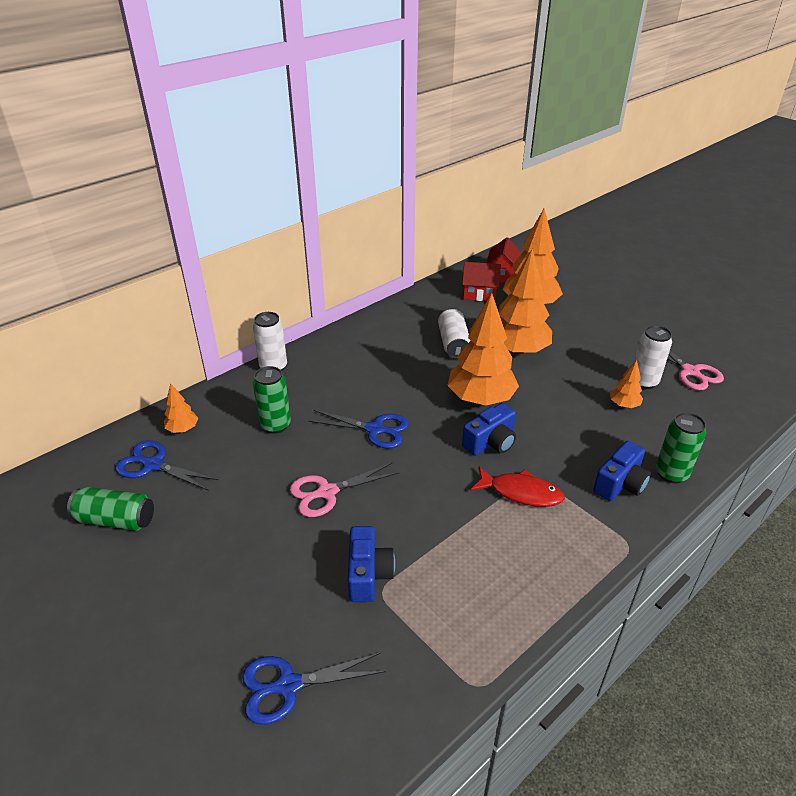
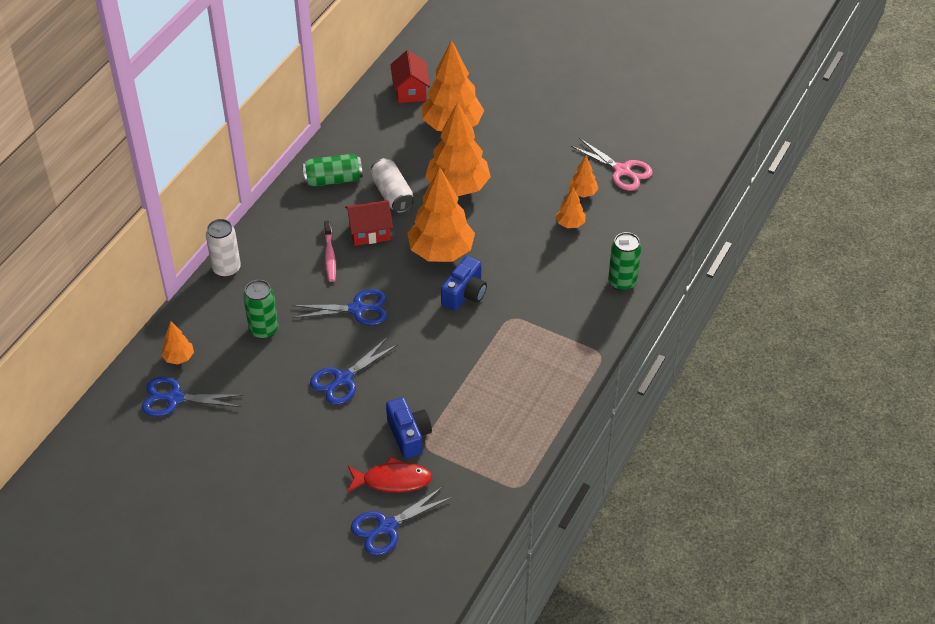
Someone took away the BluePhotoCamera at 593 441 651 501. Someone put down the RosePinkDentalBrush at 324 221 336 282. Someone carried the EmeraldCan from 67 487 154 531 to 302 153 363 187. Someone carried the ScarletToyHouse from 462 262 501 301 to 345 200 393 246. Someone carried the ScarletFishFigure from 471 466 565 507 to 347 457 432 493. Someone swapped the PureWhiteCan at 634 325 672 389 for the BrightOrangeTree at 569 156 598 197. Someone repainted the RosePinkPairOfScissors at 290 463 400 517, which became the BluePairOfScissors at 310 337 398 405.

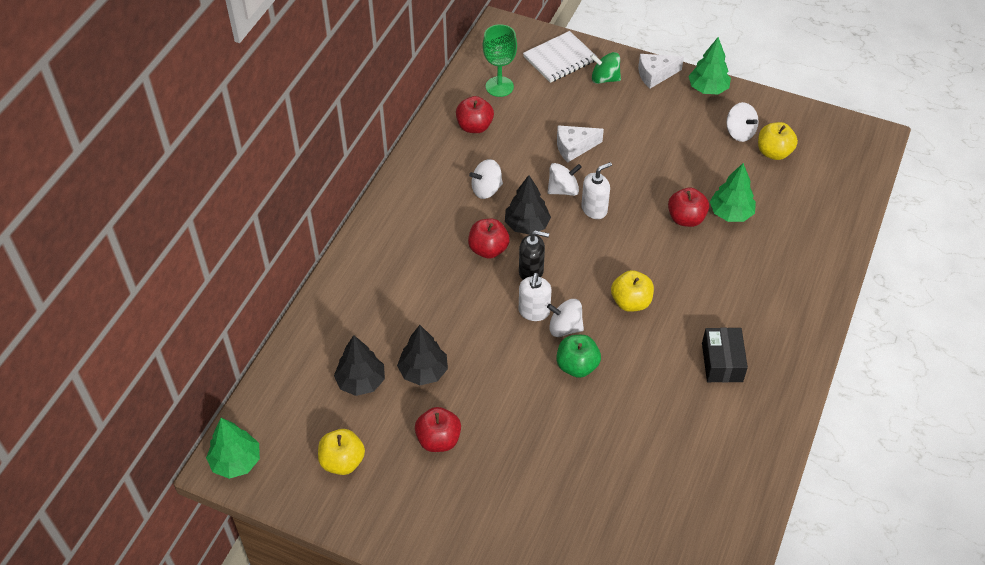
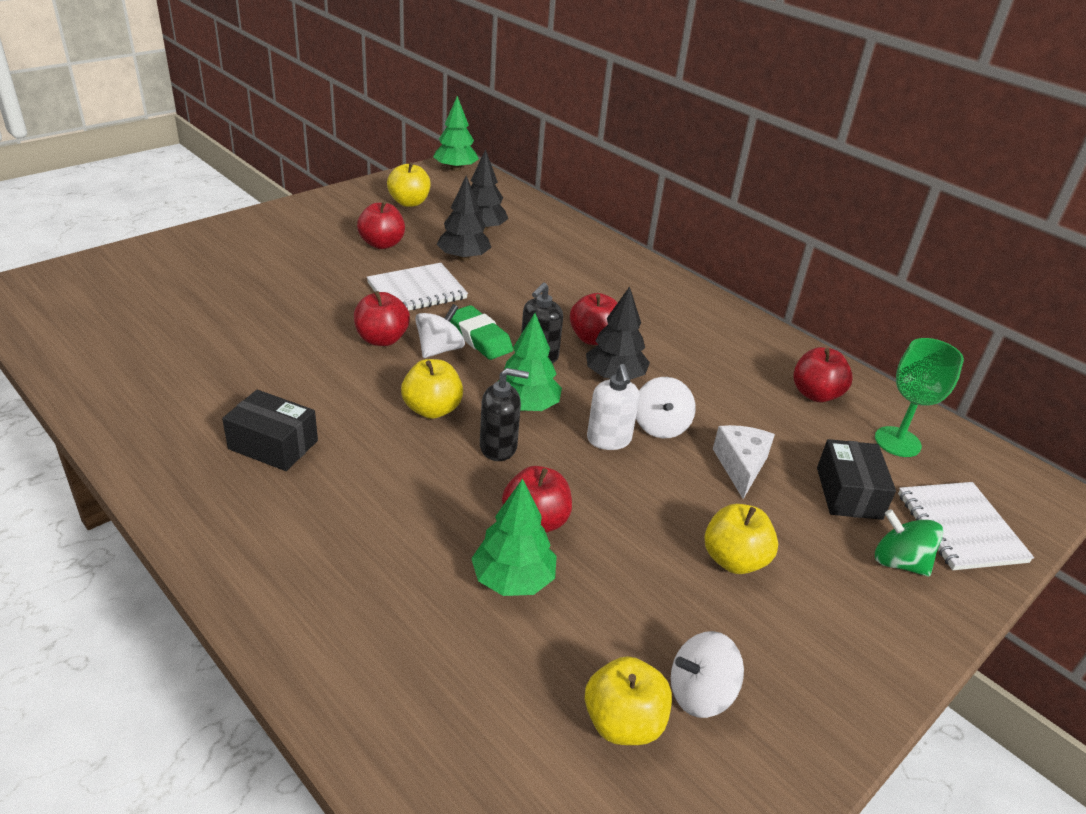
Someone took away the PureWhiteSpinningTop at 469 159 503 199. Someone took away the PureWhitePieceOfCheese at 638 54 684 89. Someone put down the PureWhiteNotepad at 367 263 468 311. Someone put down the JetBlackPumpBottle at 480 368 529 461. Someone put down the GoldenApple at 704 504 778 574. Someone put down the JetBlackPackage at 817 439 896 520. Someone carried the EmeraldTree from 689 37 731 94 to 504 313 562 411. Someone swapped the PureWhitePumpBottle at 519 273 552 321 for the EmeraldPencilEraser at 450 305 513 360. Someone repainted the EmeraldApple at 556 335 601 378, which became the ScarletApple at 354 291 410 346. Someone rotated the EmeraldSpinningTop at 590 52 621 84 by 90 degrees counterclockwise.

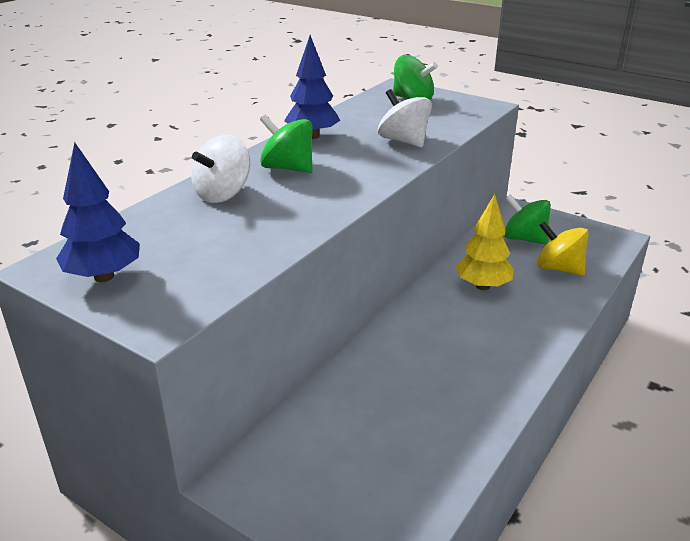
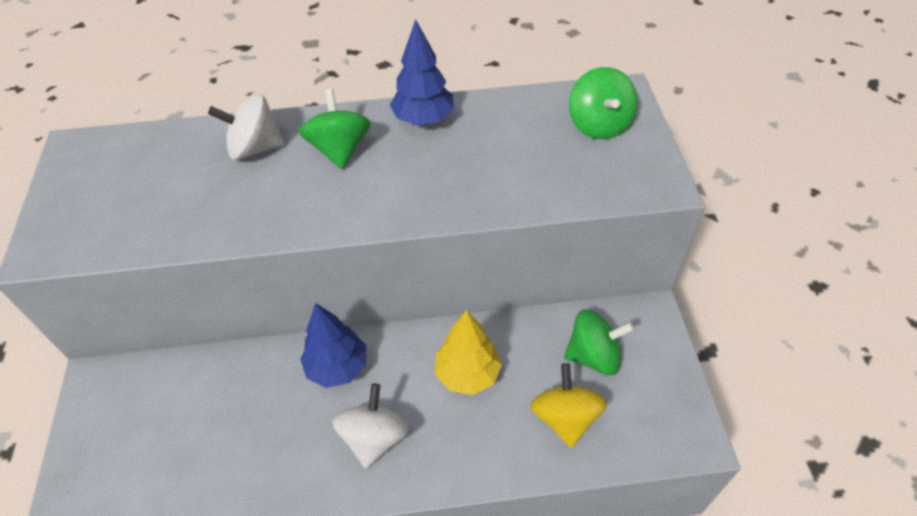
Someone carried the BlueTree from 56 142 140 282 to 300 303 367 388. Someone carried the PureWhiteSpinningTop from 378 89 432 147 to 332 383 409 468. Someone rotated the EmeraldSpinningTop at 504 194 551 245 by 90 degrees clockwise.

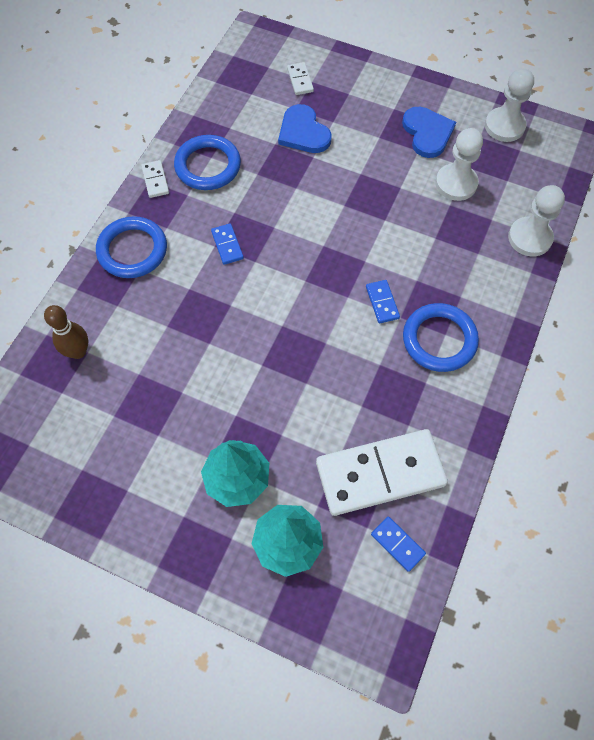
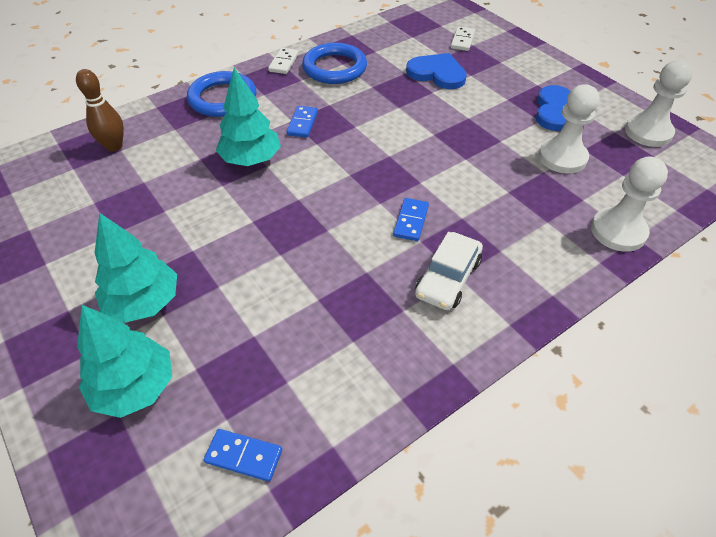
Someone took away the PureWhiteDomino at 316 429 448 516. Someone put down the TurquoiseTree at 216 68 281 166. Someone swapped the BlueTorus at 403 303 479 372 for the PureWhiteCar at 415 232 483 310. Someone rotated the BlueHeartShape at 278 104 332 153 by 120 degrees clockwise. Someone rotated the BlueDomino at 371 517 426 572 by 60 degrees counterclockwise.

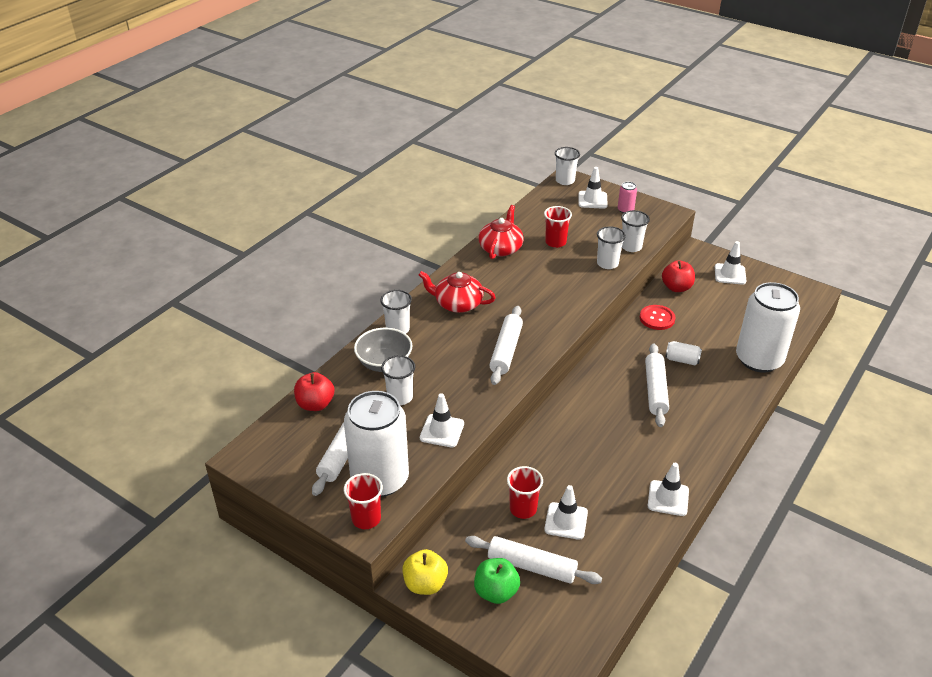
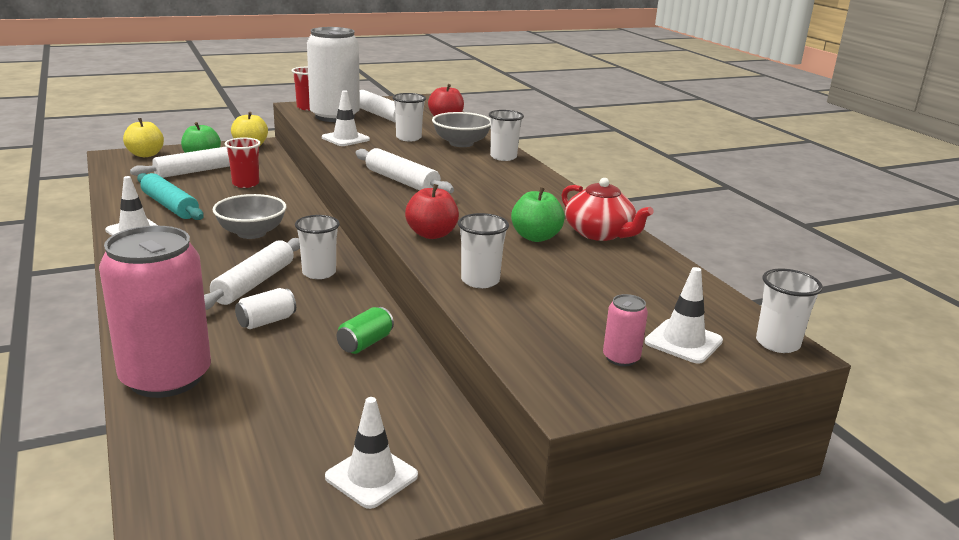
Someone took away the ScarletTeaPot at 419 271 496 313. Someone took away the ScarletTumbler at 544 206 572 248. Someone took away the PureWhiteTrafficCone at 544 485 588 540. Someone put down the GoldenApple at 123 118 164 157. Someone put down the TurquoiseRollingPin at 137 173 204 220. Someone put down the GreyBowl at 212 194 286 239. Someone put down the EmeraldApple at 511 187 565 242. Someone carried the PureWhiteTumbler from 621 210 650 252 to 295 215 340 279. Someone carried the ScarletApple from 662 260 695 292 to 405 184 459 239. Someone swapped the ScarletButton at 640 305 675 330 for the EmeraldCan at 337 307 394 354. Someone repainted the PureWhiteCan at 736 282 800 373, which became the RosePinkCan at 99 226 211 398. Someone rotated the PureWhiteRollingPin at 645 343 669 427 by 75 degrees clockwise.

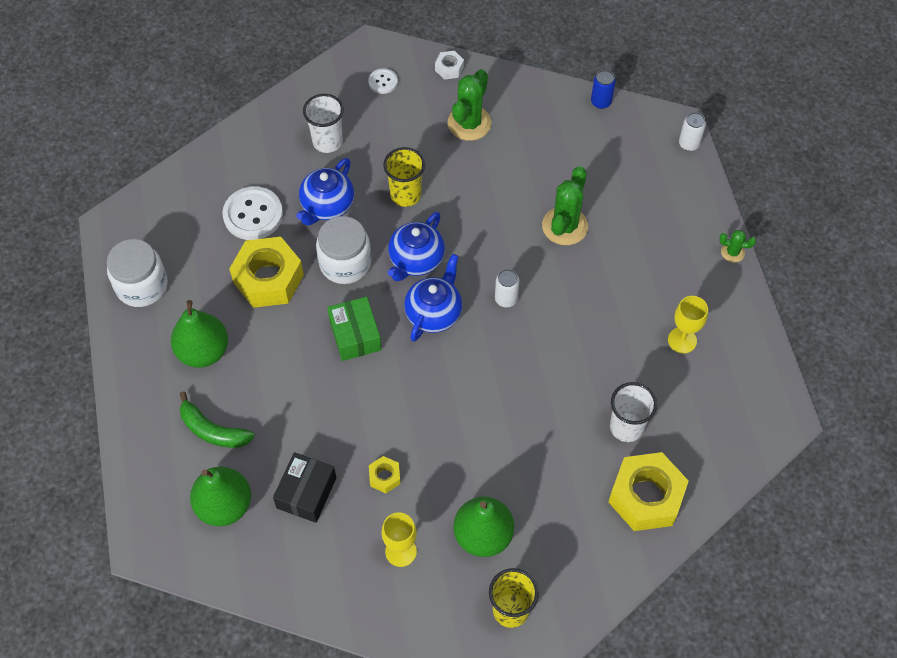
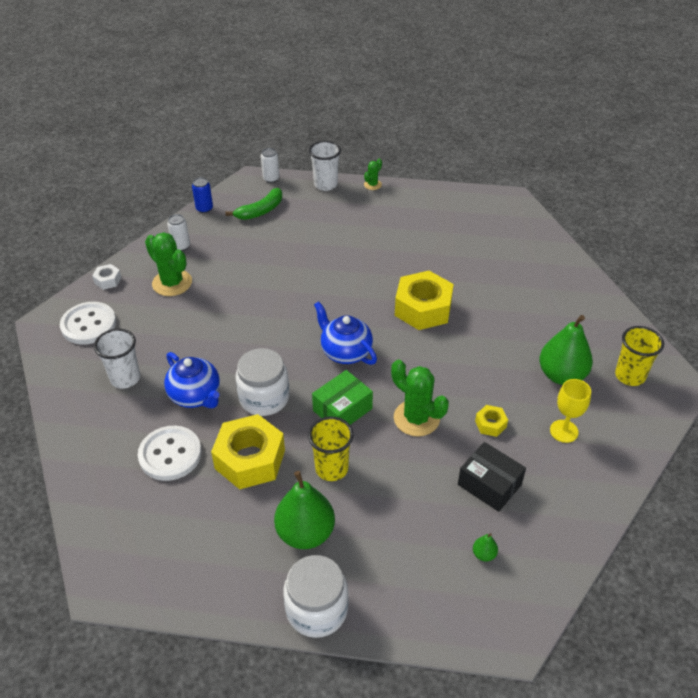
Someone took away the BlueTeaPot at 388 212 445 281. Someone took away the GoldenChalice at 668 296 708 353. Someone carried the PureWhiteJar from 107 239 168 307 to 283 555 349 638. Someone carried the EmeraldToyBanana from 180 391 255 448 to 225 188 282 220. Someone carried the GoldenTumbler from 383 147 425 207 to 308 417 353 481. Someone carried the PureWhiteCan from 495 269 519 307 to 167 214 190 251. Someone carried the EmeraldPricklyPlant from 542 166 588 245 to 391 359 449 437. Someone carried the GoldenHexagonNut from 609 452 689 531 to 395 271 454 330. Someone carried the PureWhiteTumbler from 610 382 657 442 to 309 141 341 191. Someone rotated the EmeraldPackage at 327 297 382 361 by 45 degrees counterclockwise. Someone scaled the EmeraldToyPear at 190 467 251 526 by 0.41. Someone scaled the PureWhiteButton at 368 68 398 94 by 1.91.

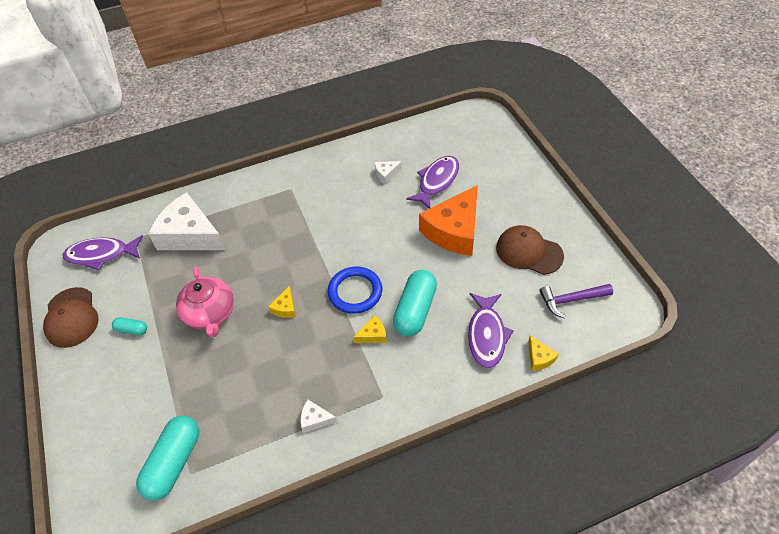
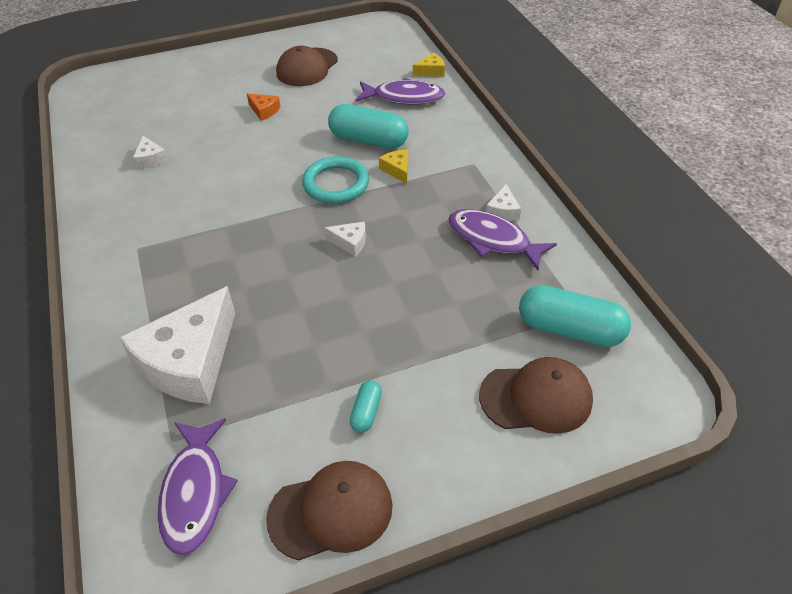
Someone took away the RosePinkTeaPot at 176 266 234 337. Someone took away the RoyalPurpleCarpenter'sHammer at 539 284 613 318. Someone put down the BrownBaseballCap at 479 357 593 434. Someone carried the RoyalPurpleFishFigure from 406 156 459 209 to 448 209 557 270. Someone repainted the GoldenPieceOfCheese at 268 285 296 318, which became the PureWhitePieceOfCheese at 324 222 366 257. Someone repainted the BlueTorus at 328 267 382 314, which became the TurquoiseTorus at 302 156 369 203. Someone scaled the BrightOrangePieceOfCheese at 419 185 478 256 by 0.41.

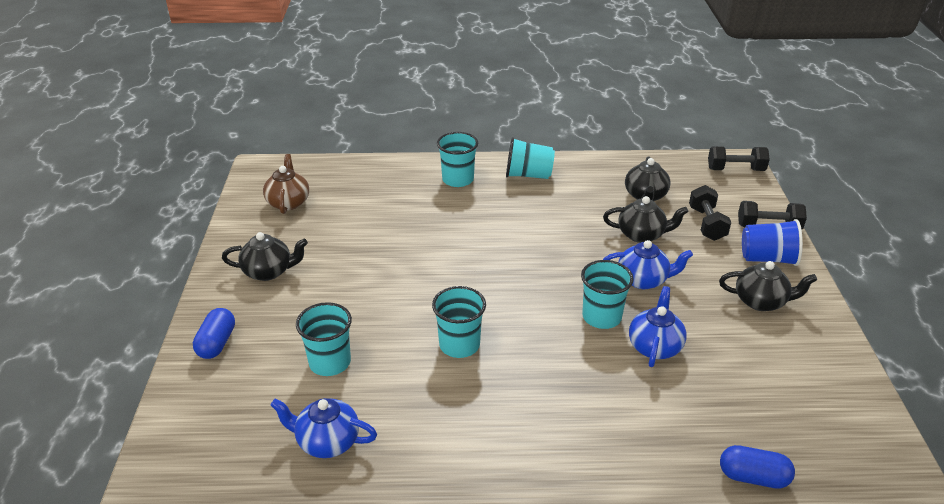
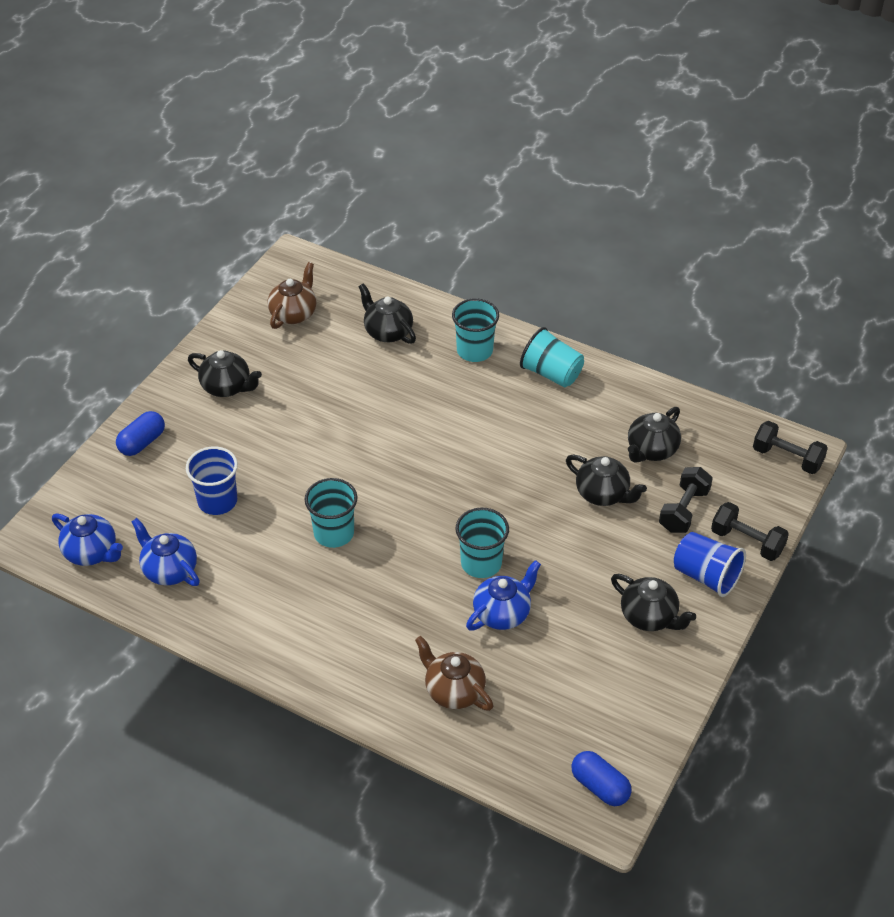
Someone put down the JetBlackTeaPot at 358 283 416 344. Someone put down the BrownTeaPot at 415 636 494 711. Someone carried the BlueTeaPot from 603 240 693 289 to 52 513 123 566. Someone carried the BluePill from 720 445 795 489 to 571 751 632 806. Someone repainted the TurquoiseTumbler at 296 302 352 376, which became the BlueTumbler at 186 446 238 515.

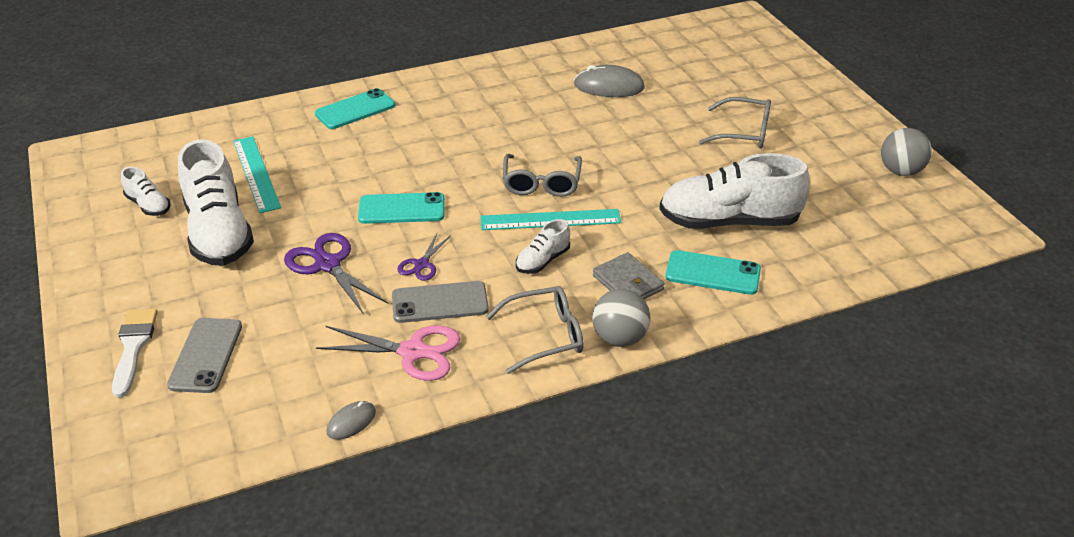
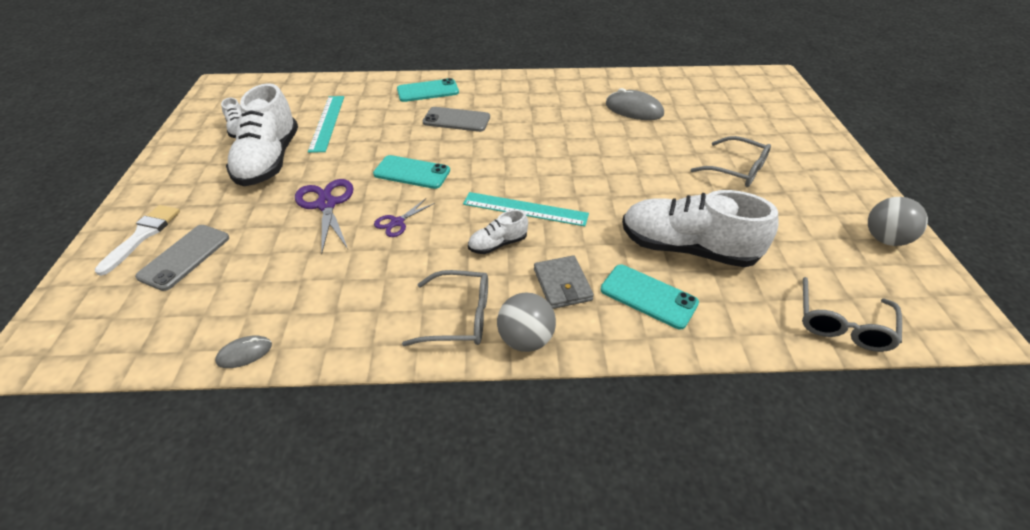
Someone took away the RosePinkPairOfScissors at 316 325 460 381. Someone carried the GreyPhone from 392 281 489 323 to 423 107 490 132. Someone carried the GreyGlasses from 503 154 582 197 to 802 277 902 352.

